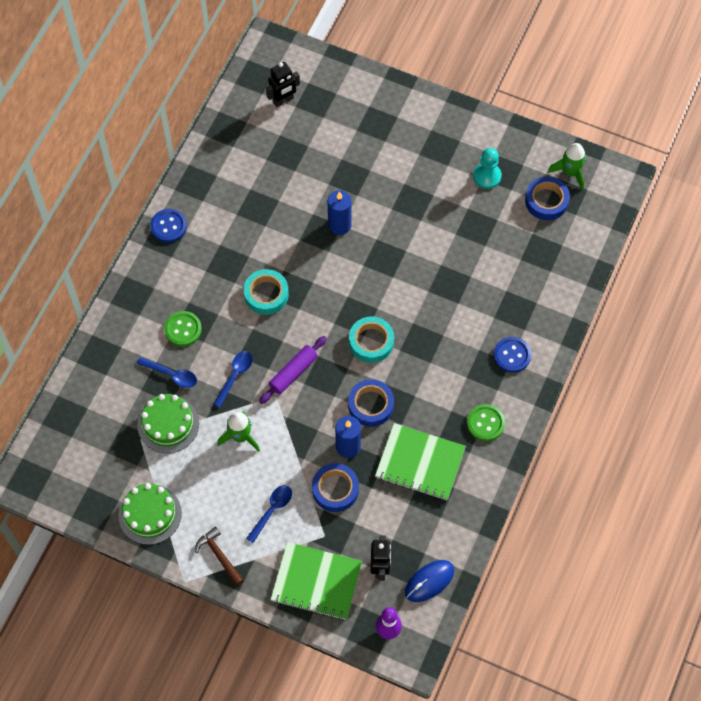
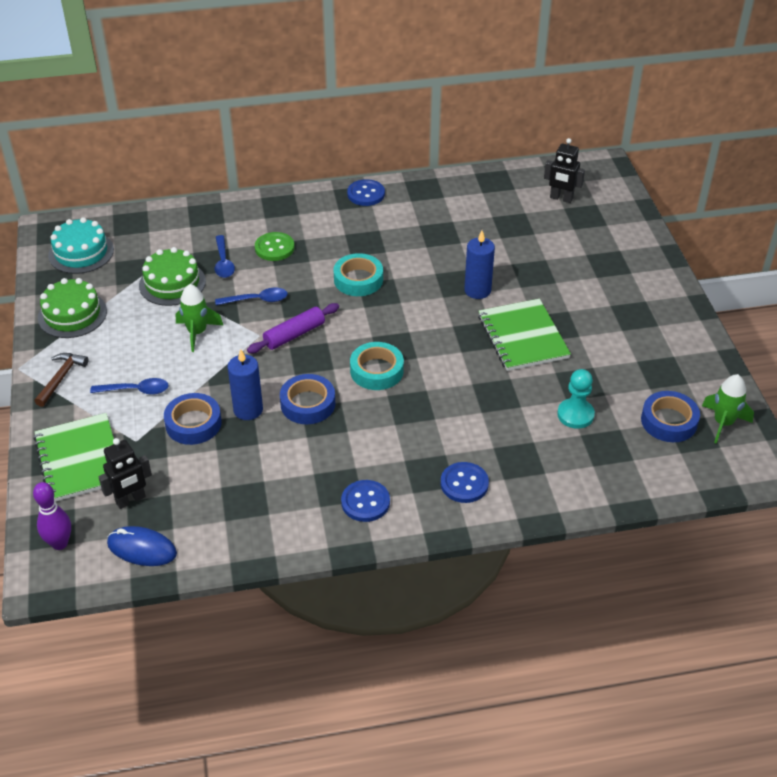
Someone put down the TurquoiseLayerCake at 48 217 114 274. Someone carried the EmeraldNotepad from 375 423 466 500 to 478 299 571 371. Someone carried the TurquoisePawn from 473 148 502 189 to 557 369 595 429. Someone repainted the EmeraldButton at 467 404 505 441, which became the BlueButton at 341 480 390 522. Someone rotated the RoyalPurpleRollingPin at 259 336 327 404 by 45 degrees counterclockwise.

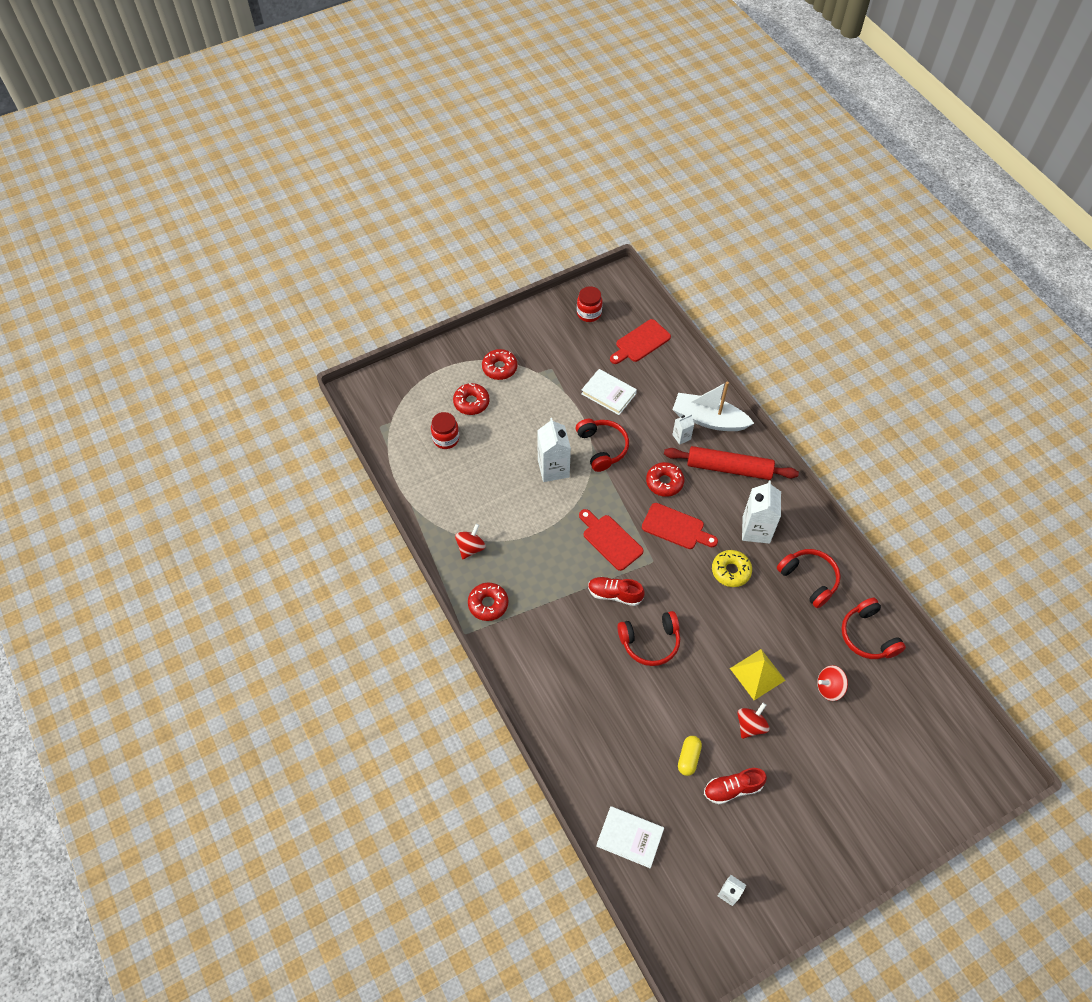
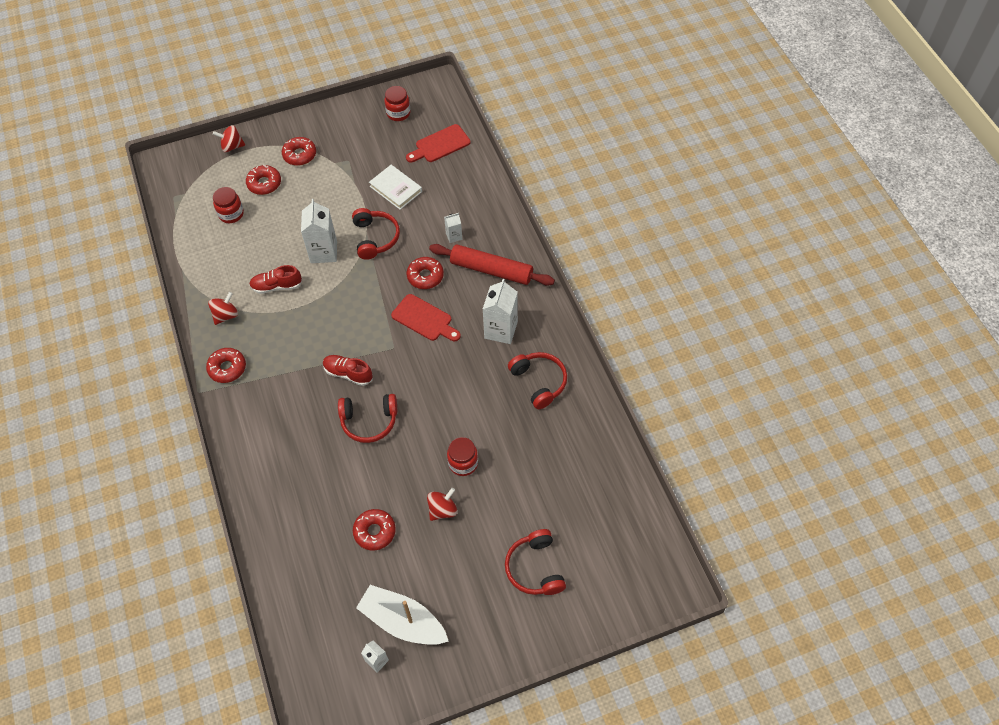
Someone took away the ScarletCuttingBoard at 579 509 644 571. Someone took away the PureWhiteBook at 596 806 664 868. Someone took away the GoldenDoughnut at 712 550 752 587. Someone carried the PureWhiteBoat from 672 381 754 431 to 356 585 449 645. Someone carried the ScarletShoe from 704 768 767 804 to 249 265 302 294. Someone carried the ScarletSpinningTop from 817 665 848 701 to 213 125 245 152. Someone carried the ScarletHeadset from 841 598 906 659 to 505 529 566 595. Someone swapped the GoldenPill at 678 736 702 776 for the ScarletDoughnut at 353 509 396 550. Someone swapped the GoldenSolidPyramid at 730 649 786 700 for the ScarletJar at 447 437 478 476.

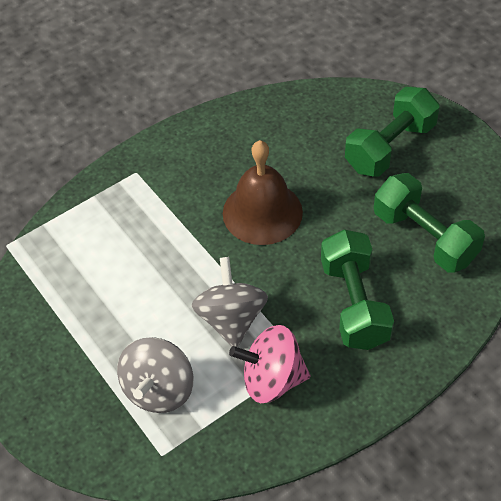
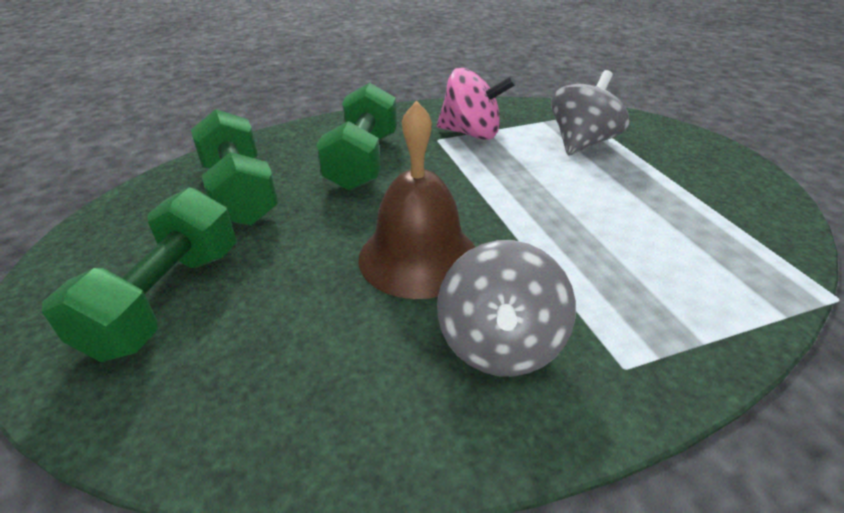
Someone carried the GreySpinningTop from 191 257 268 347 to 437 240 576 376. Someone rotated the EmeraldFreeWeight at 345 87 440 177 by 45 degrees counterclockwise.

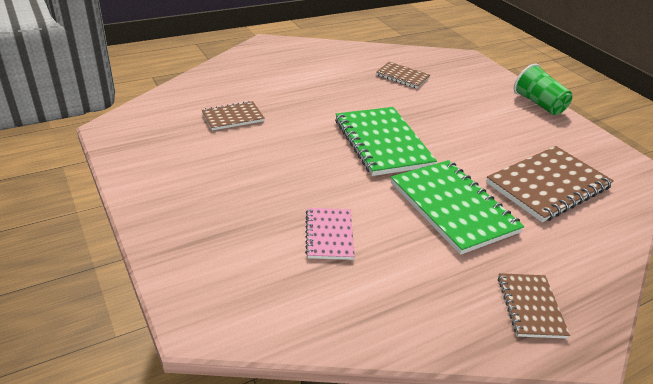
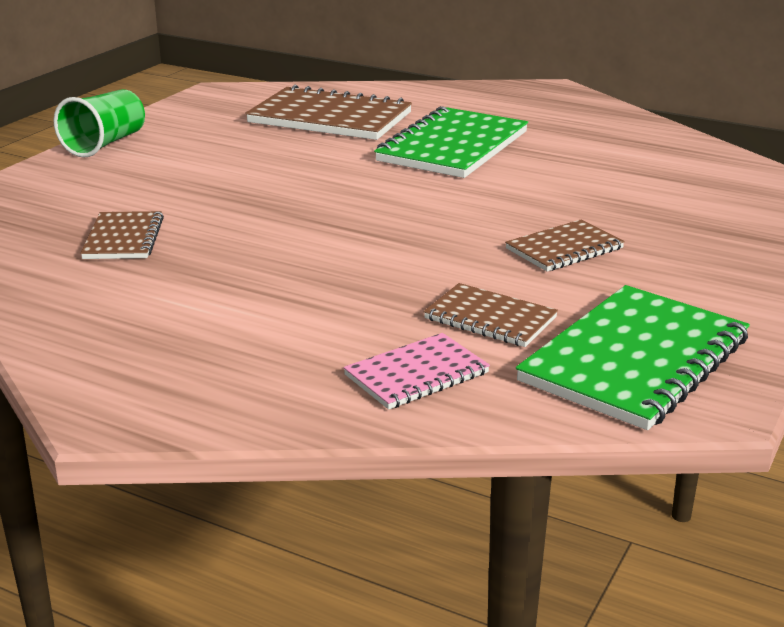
Someone carried the RosePinkNotepad from 305 208 355 260 to 343 333 490 409. Someone carried the EmeraldNotepad from 335 107 437 176 to 516 285 750 430. Someone carried the BrownNotepad from 498 273 570 338 to 505 219 625 272.

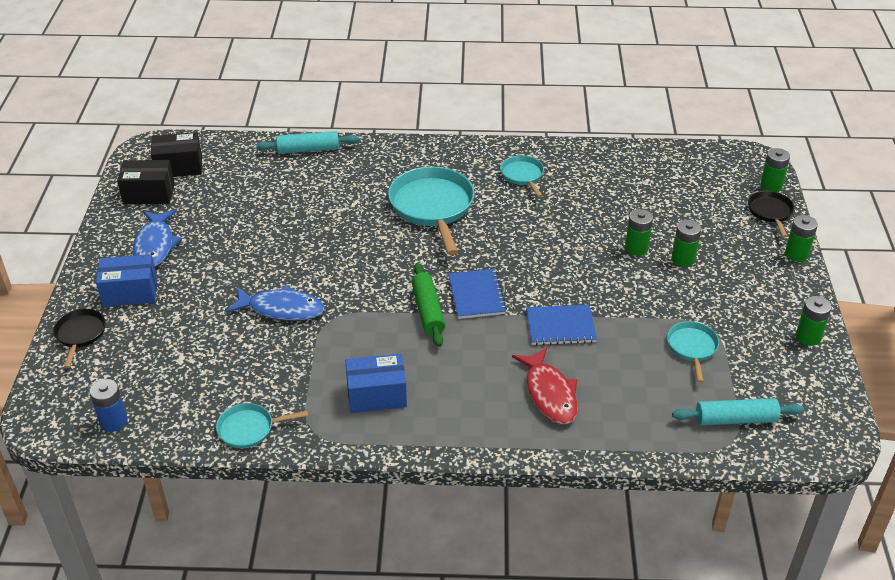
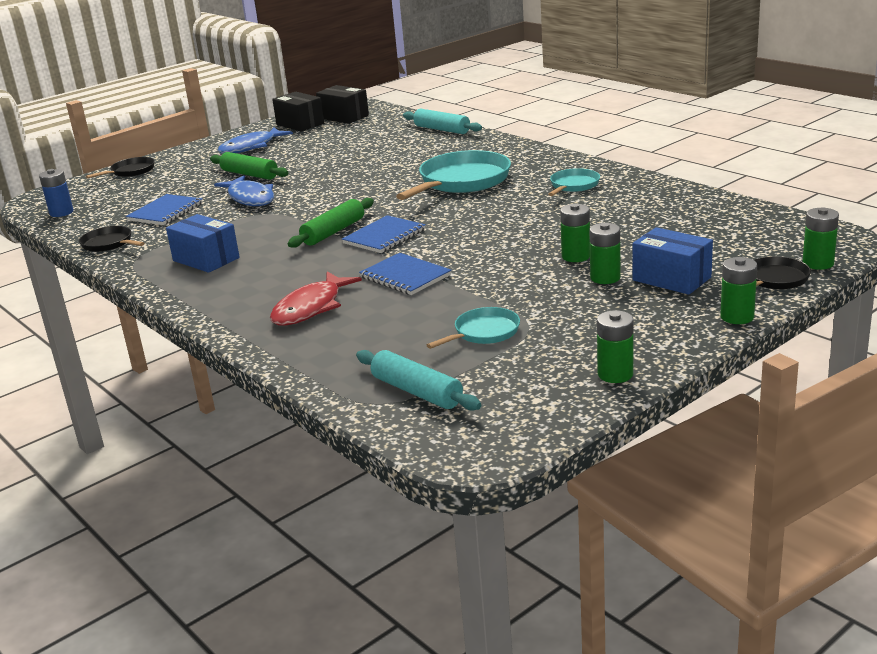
Someone put down the BlueNotepad at 126 194 203 225. Someone put down the EmeraldRollingPin at 210 152 288 180. Someone carried the BluePackage from 96 254 157 307 to 632 227 713 295. Someone repainted the TurquoiseFryingPan at 216 403 308 448, which became the JetBlackFryingPan at 79 226 145 252.

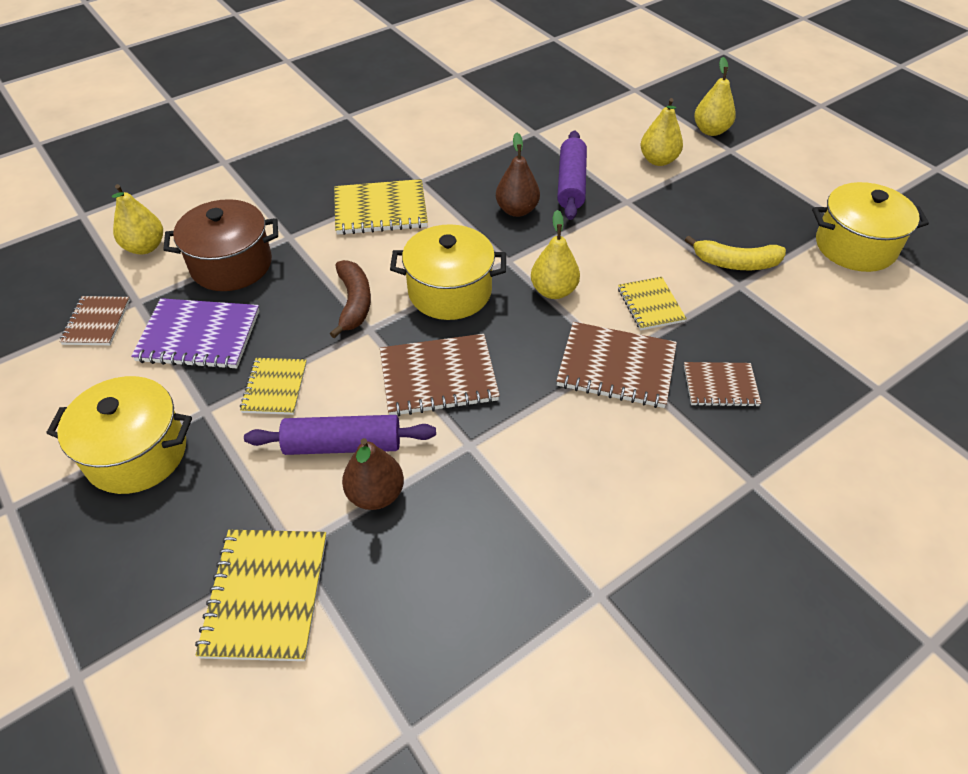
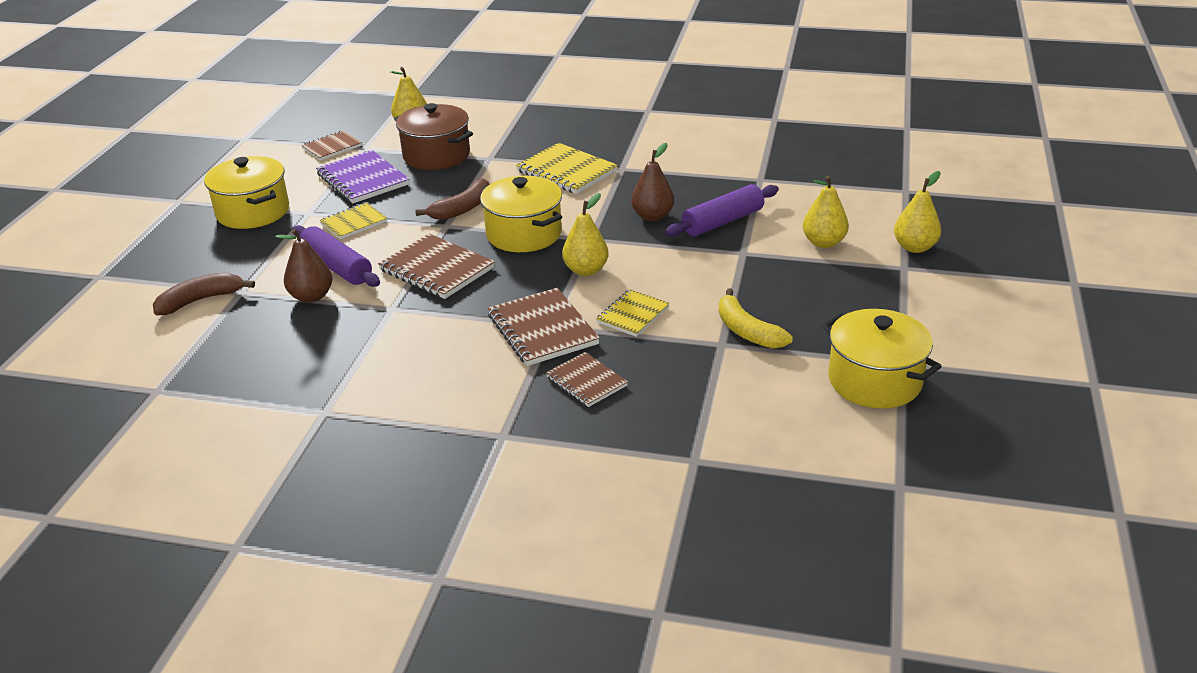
Someone swapped the GoldenNotepad at 195 530 327 661 for the BrownToyBanana at 153 272 255 315.

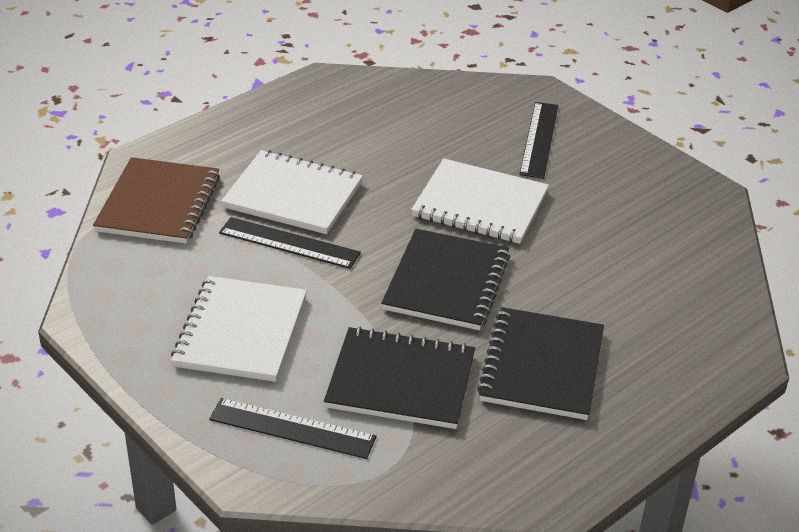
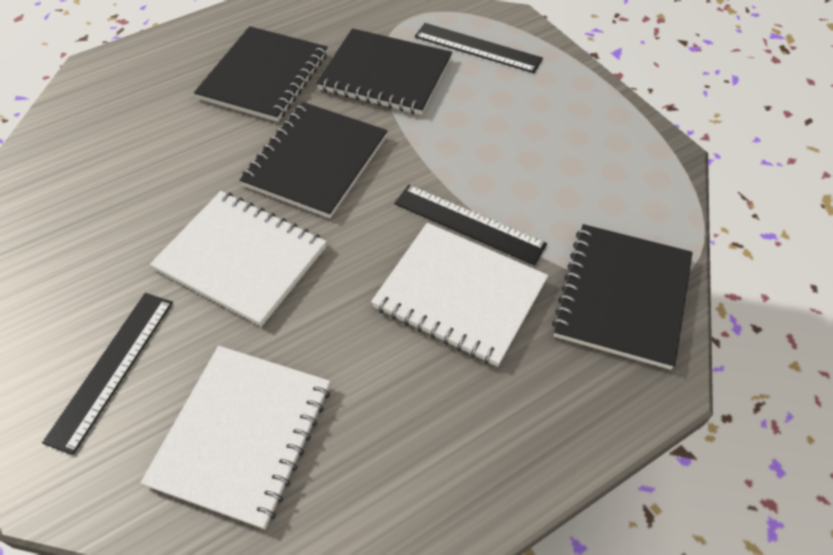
Someone carried the PureWhiteNotepad from 171 276 307 382 to 140 346 330 529. Someone repainted the BrownNotepad at 93 157 220 244, which became the JetBlackNotepad at 552 224 693 370.

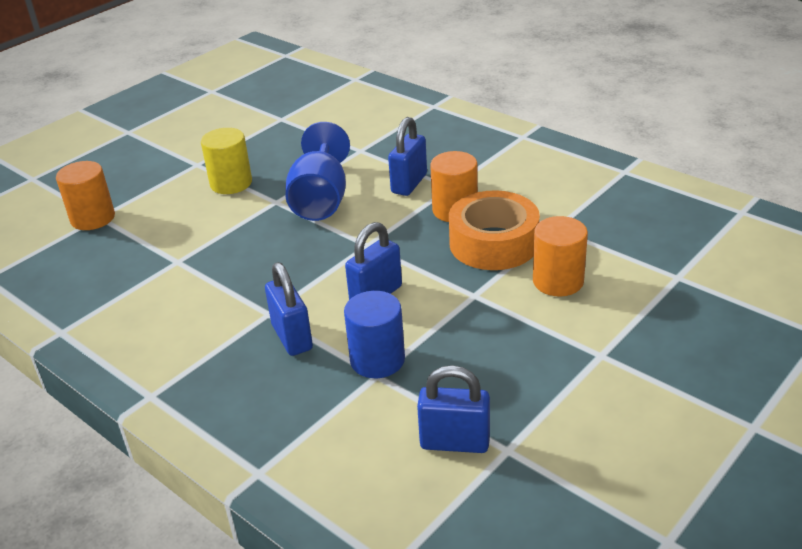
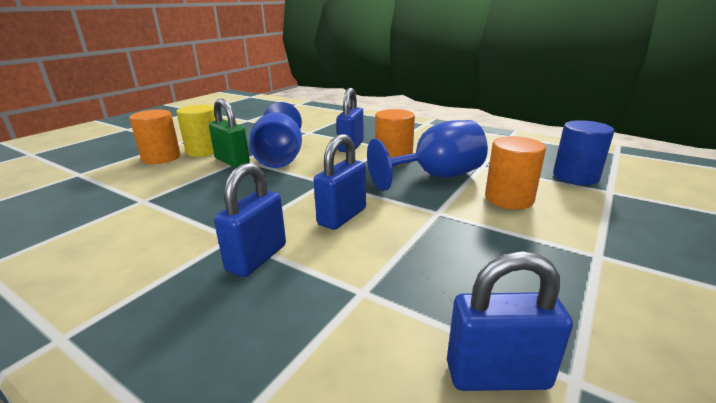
Someone put down the EmeraldLock at 209 98 250 168. Someone carried the BrightOrangeCylinder from 56 161 115 230 to 129 109 181 164. Someone carried the BlueCylinder from 344 291 405 378 to 553 120 614 185. Someone swapped the BrightOrangeStickyTape at 449 190 540 270 for the BlueChalice at 367 120 488 191. Someone rotated the BlueLock at 265 262 313 356 by 60 degrees clockwise.

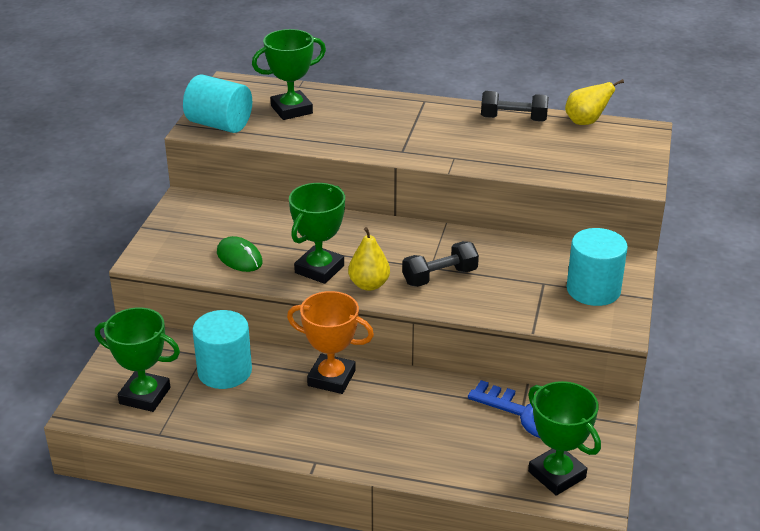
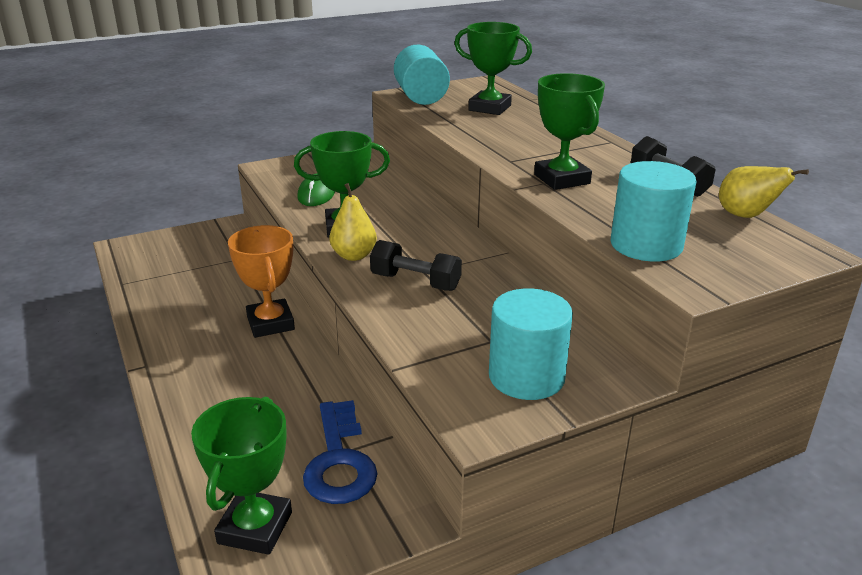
Someone carried the EmeraldAwardCup from 95 307 180 412 to 534 73 605 190. Someone carried the TurquoiseCylinder from 192 310 252 389 to 611 161 697 262.

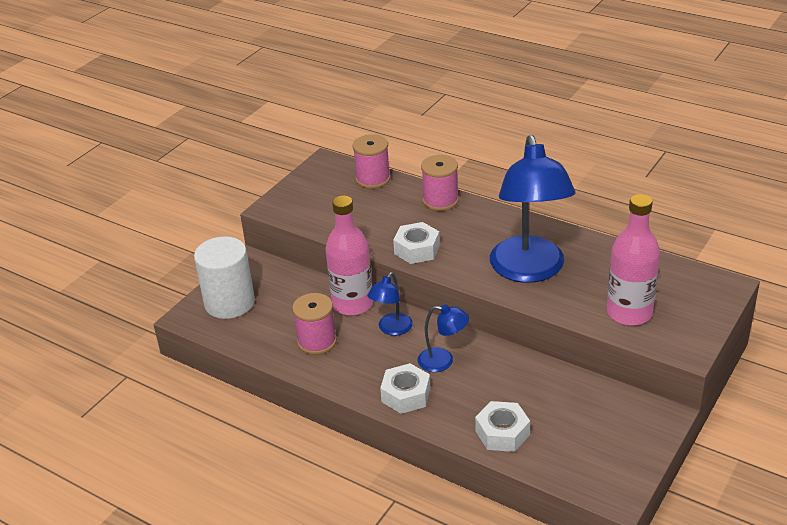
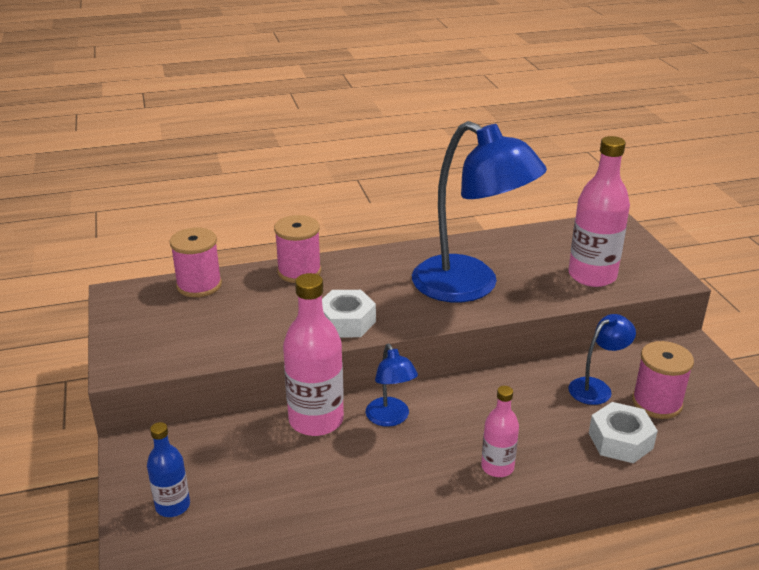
Someone carried the RosePinkBobbin from 292 293 337 355 to 632 341 694 419. Someone carried the BlueDeskLamp from 417 304 469 372 to 568 314 636 405. Someone swapped the PureWhiteCylinder at 194 236 255 319 for the BlueDrinkBottle at 147 422 190 517. Someone swapped the PureWhiteHexagonNut at 380 363 431 414 for the RosePinkDrinkBottle at 481 386 519 477.

